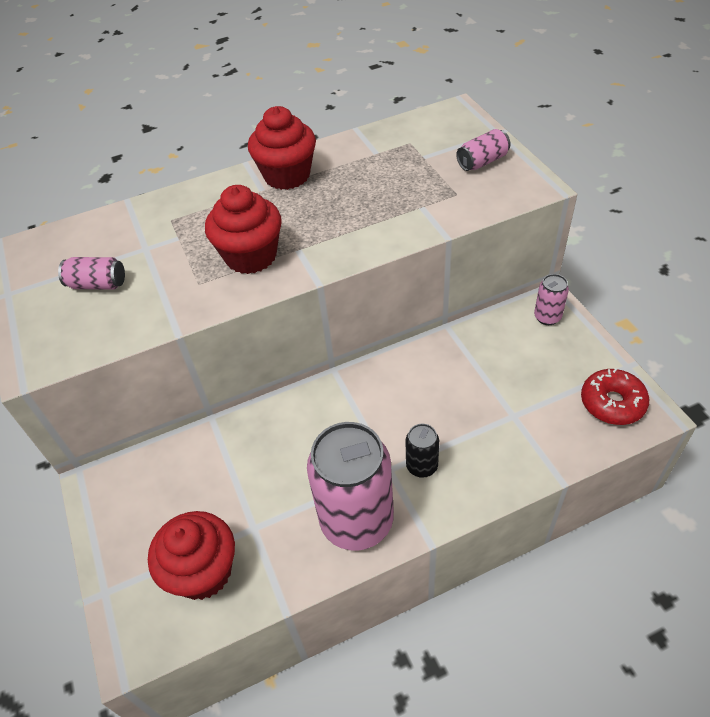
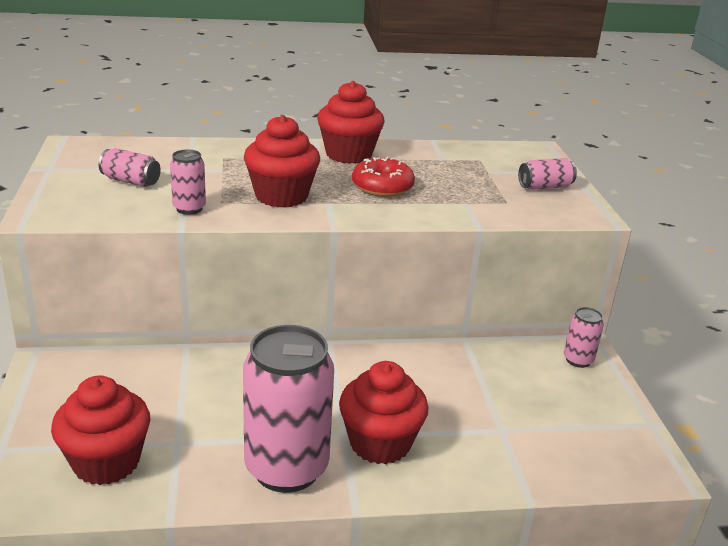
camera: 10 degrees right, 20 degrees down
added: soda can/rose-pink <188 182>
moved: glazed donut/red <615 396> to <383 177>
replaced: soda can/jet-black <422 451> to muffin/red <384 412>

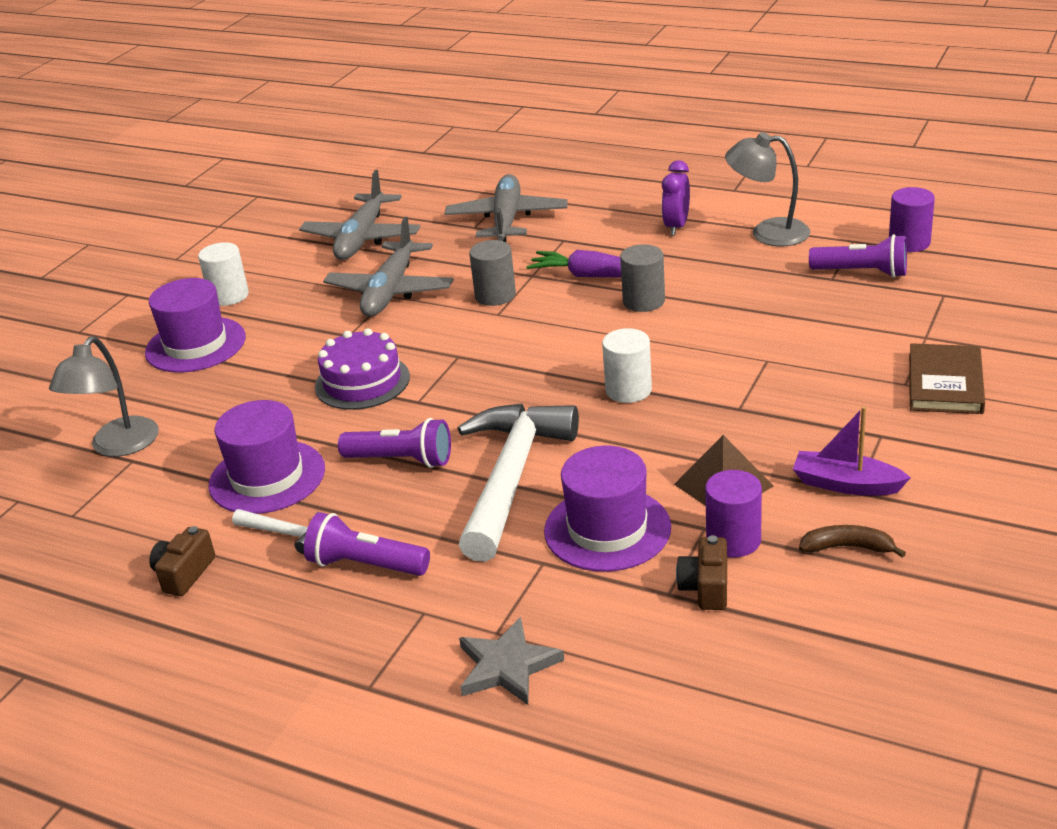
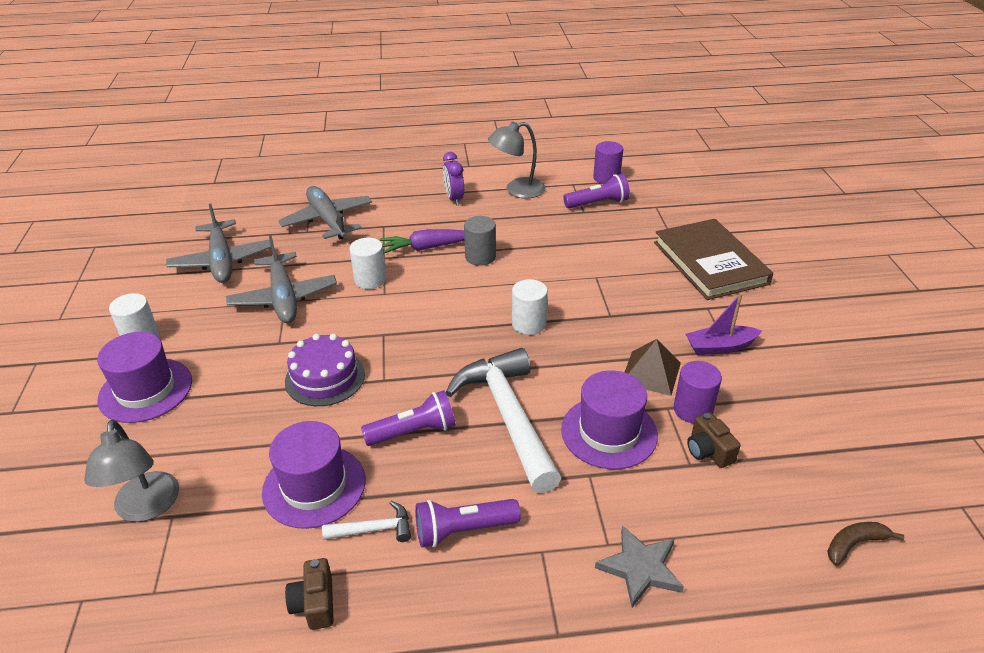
camera: 35 degrees left, 5 degrees up
moved: banana/brown <852 541> to <865 544>
recoloured: cylinder shape/grey <492 273> to cylinder shape/pure white <367 263>
resized: hardcover/brown <947 378> = <713 259> x1.57

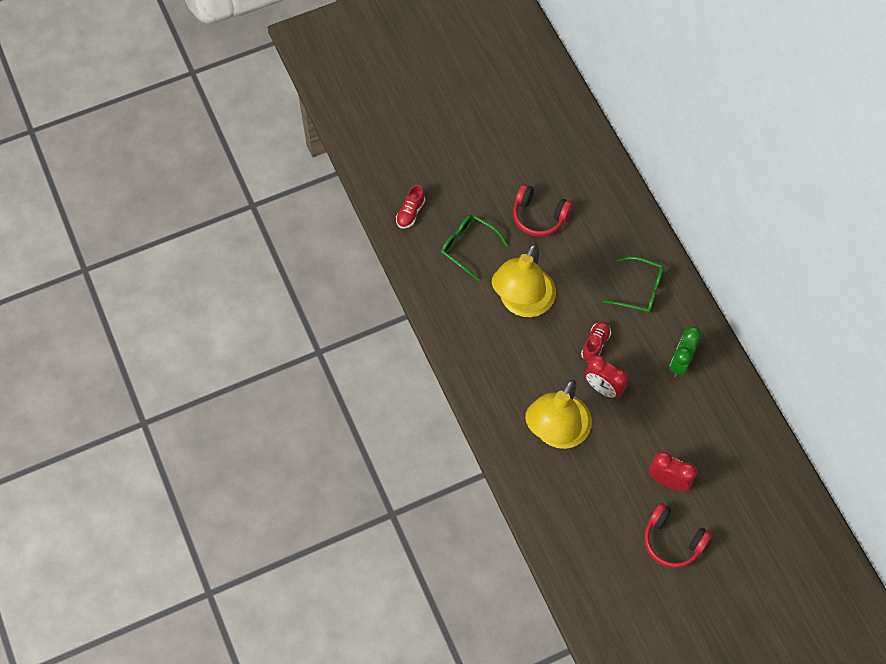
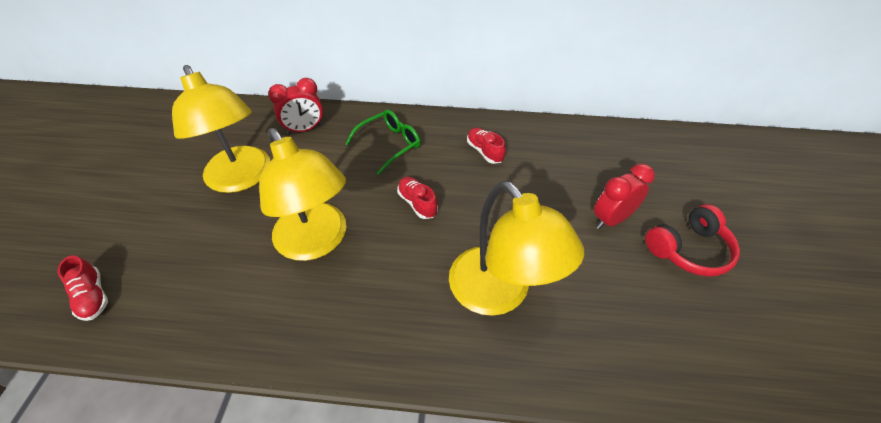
camera: 60 degrees left, 15 degrees down
removed: eyeglasses/green <474 248>
moved: clock/red <606 376> to <295 106>
replaced: headphones/red <543 210> to desk lamp/bright yellow <221 129>; clock/green <685 352> to shoe/red <486 146>

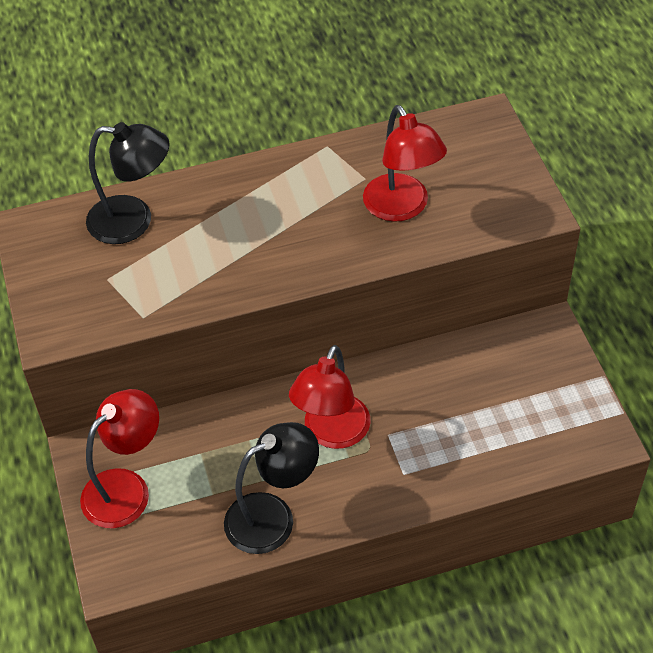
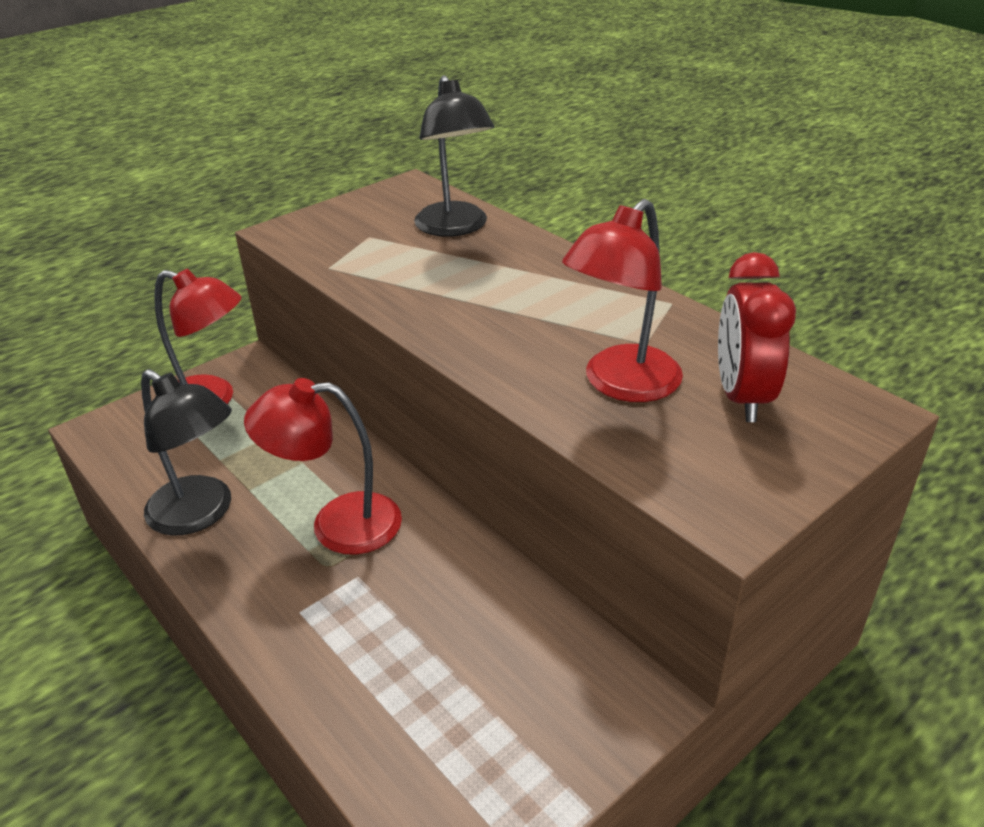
camera: 65 degrees right, 15 degrees down
added: clock/red <757 337>

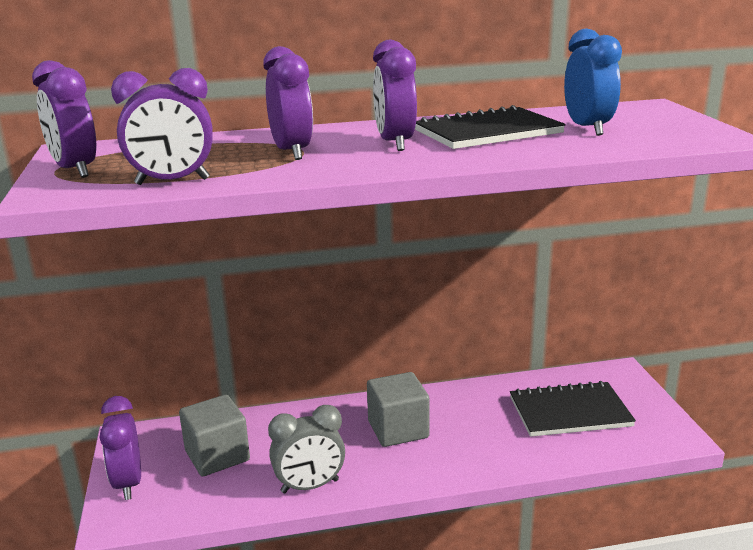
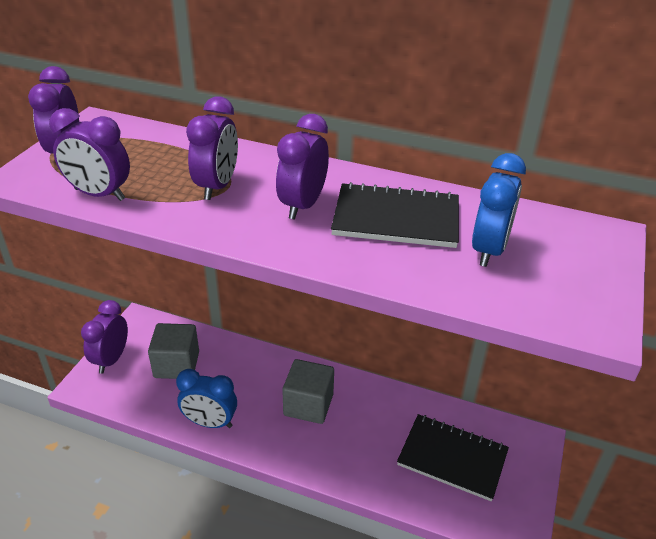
camera: 30 degrees right, 15 degrees up
recoloured: clock/grey <306 449> to clock/blue <206 398>

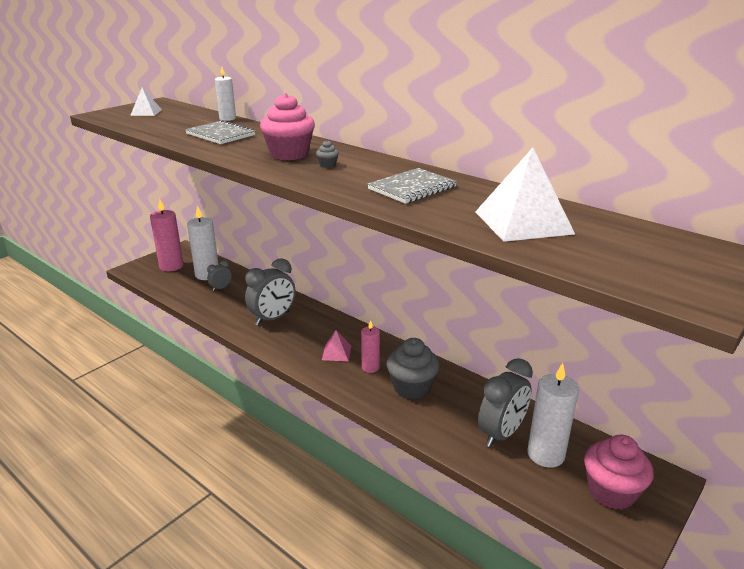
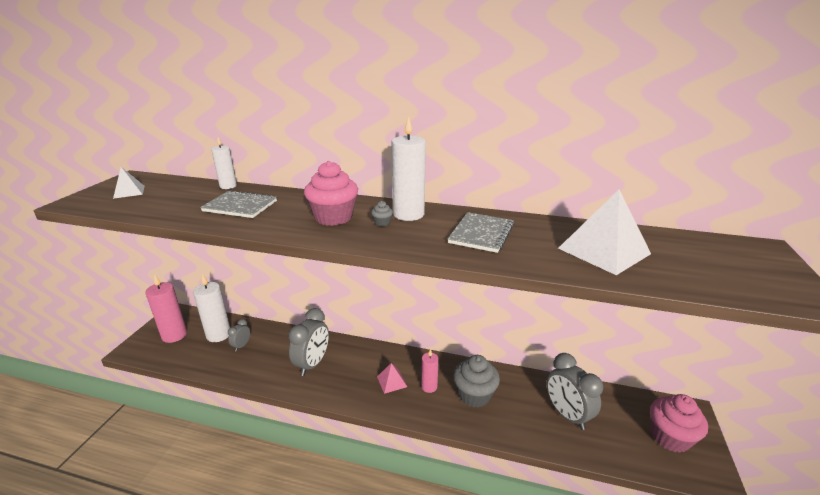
camera: 25 degrees left, 0 degrees up
moved: wax candle/pure white <553 415> to <408 168>
turned: clock/grey <505 402> = <575 391> 135 degrees clockwise

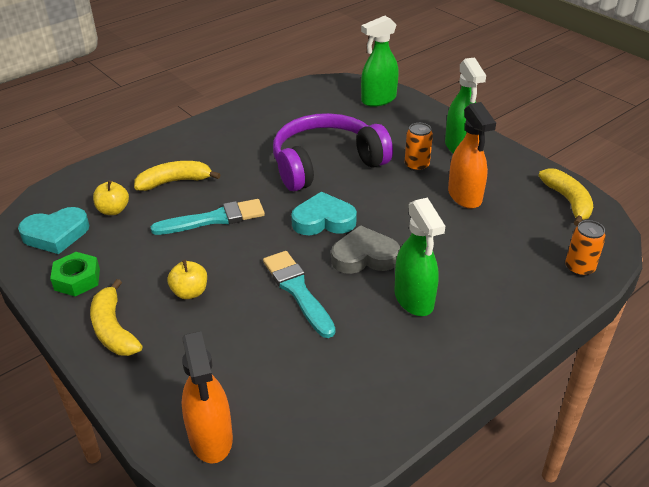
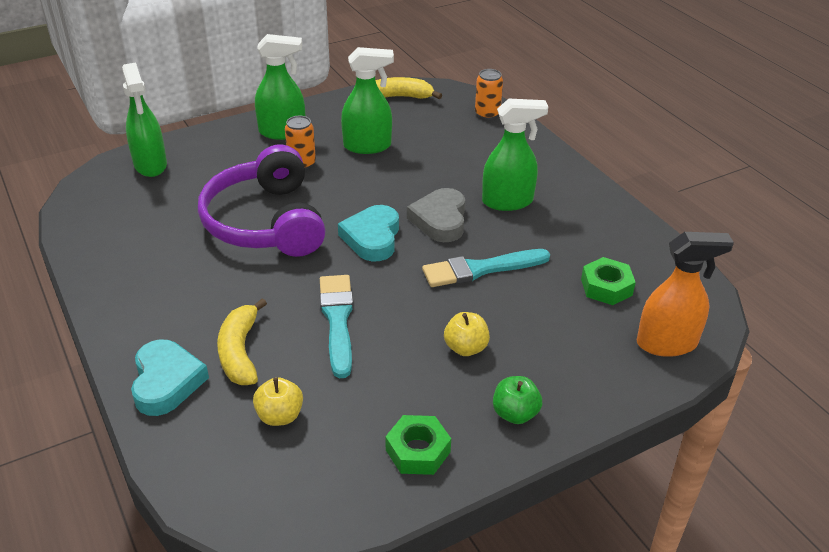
camera: 80 degrees left, 0 degrees up
added: nut/green <608 281>
moved: love heart/aqua <53 230> to <170 377>
replaced: banana/bright yellow <116 317> to apple fruit/green <517 400>
recoloured: sprayer/orange <472 155> to sprayer/green <367 100>

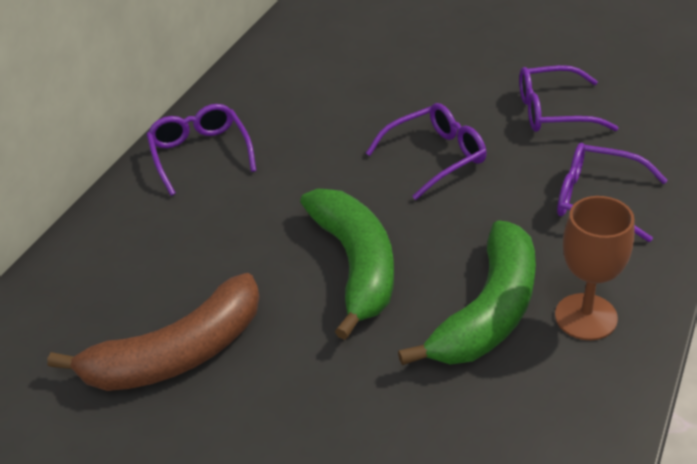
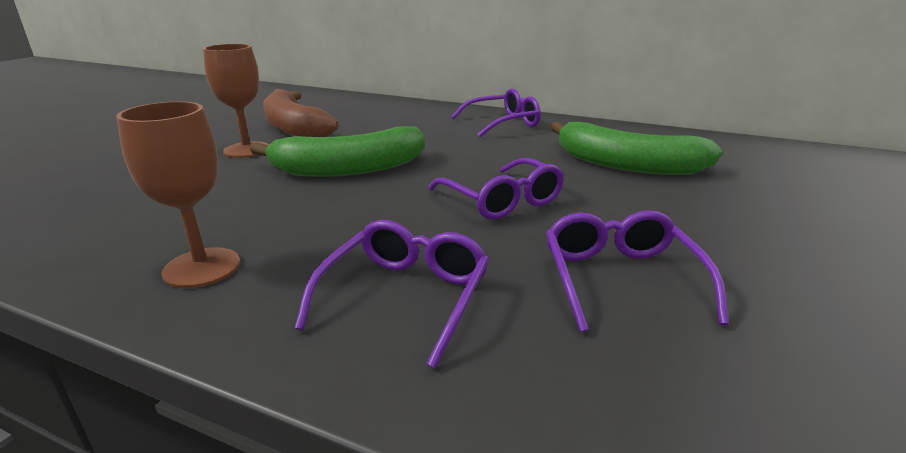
camera: 85 degrees right, 15 degrees down
added: goblet/brown <236 101>
moved: banana/green <467 292> to <636 148>

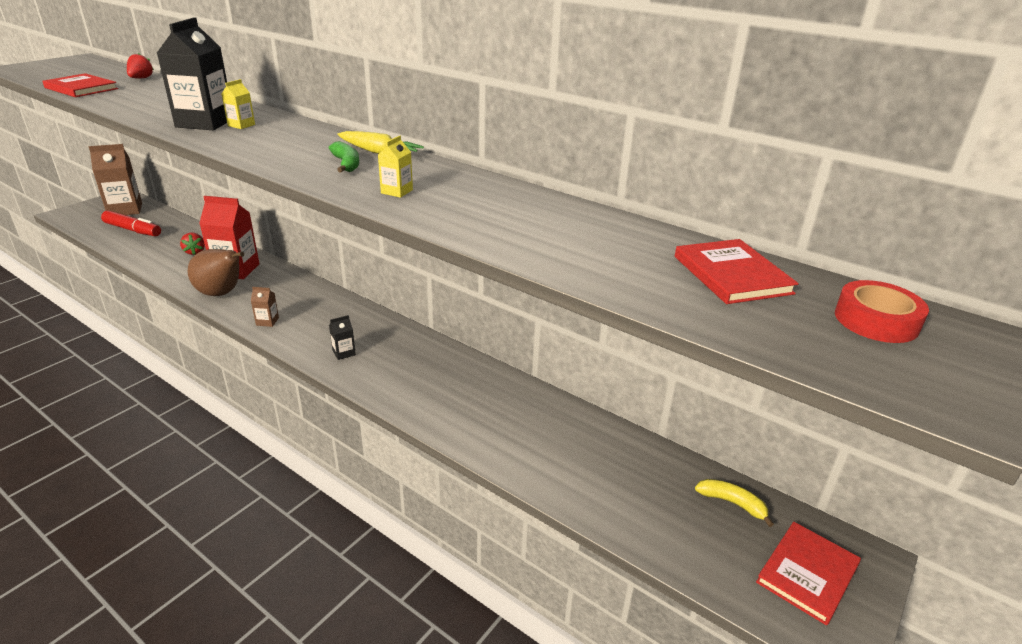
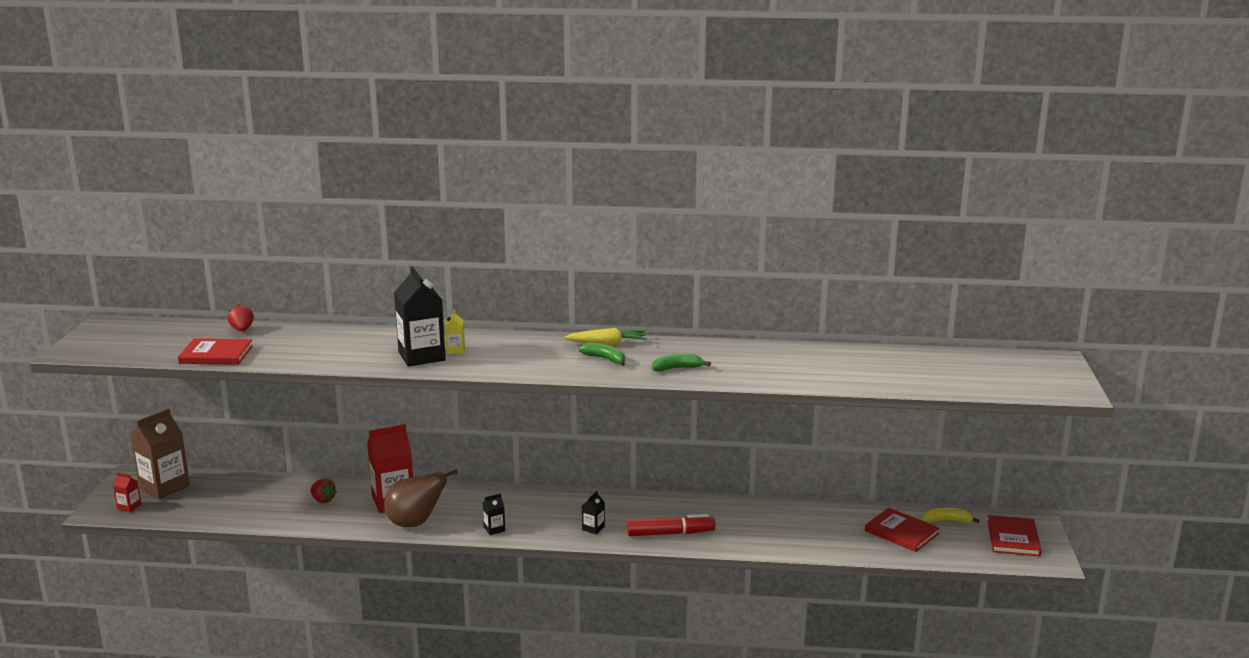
camera: 30 degrees left, 10 degrees down
removed: sticky tape/red <882 311>
added: milk carton/red <127 492>
moved: felt pen/red <131 223> to <671 525>; hardcover/red <737 271> to <902 530>
replaced: milk carton/bright yellow <395 166> to banana/green <681 362>
recoloured: milk carton/brown <265 307> to milk carton/jet-black <494 514>

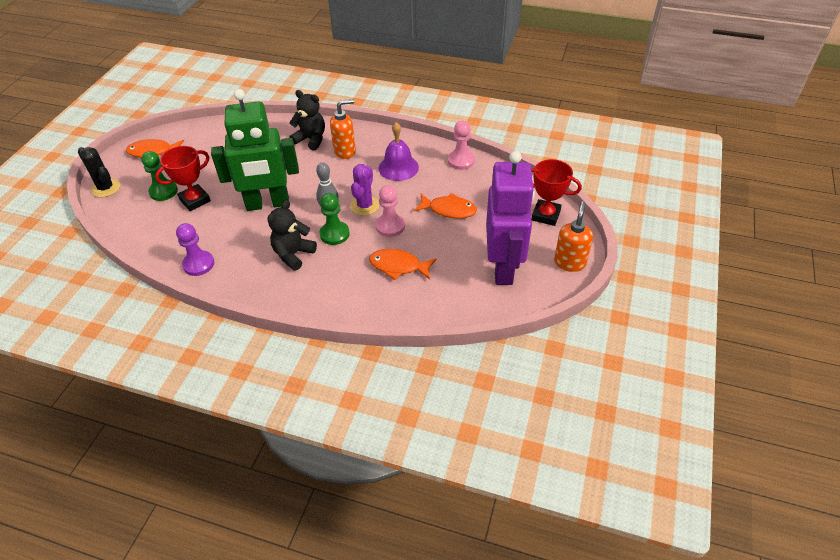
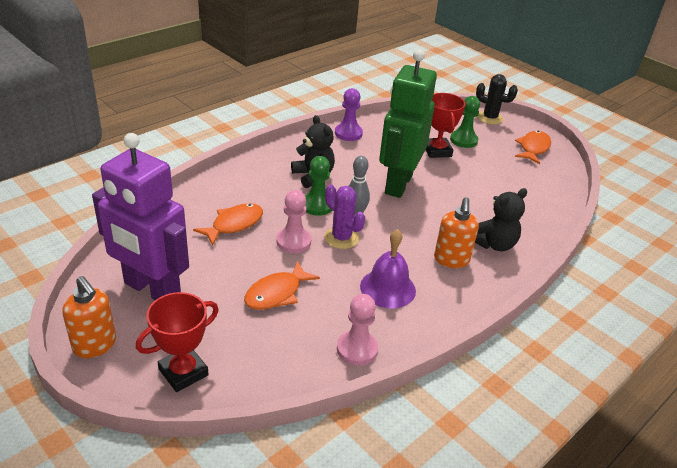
camera: 115 degrees right, 10 degrees down
turned: prickly plant/jet-black <99 172> = <497 99> 45 degrees clockwise

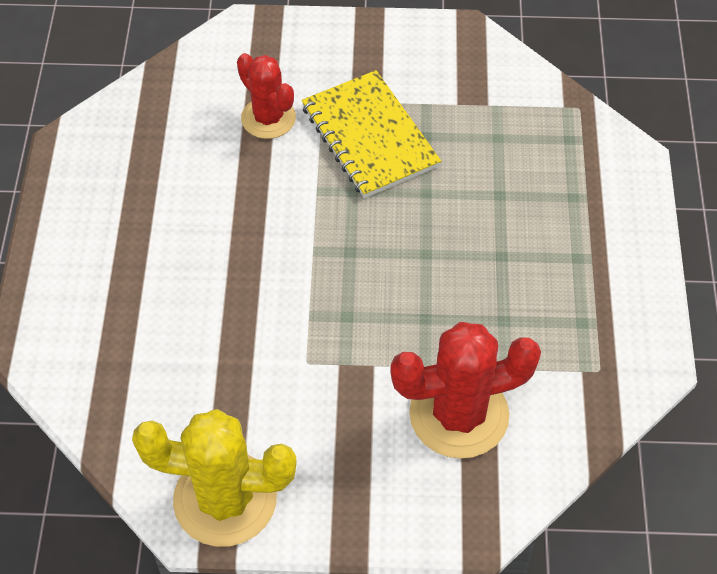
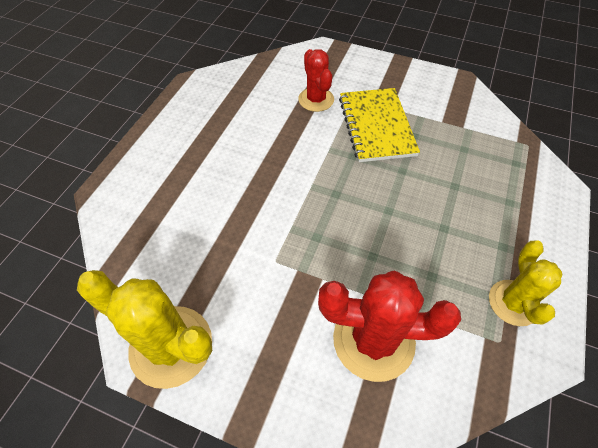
camera: 20 degrees right, 0 degrees up
added: prickly plant/bright yellow <525 283>

